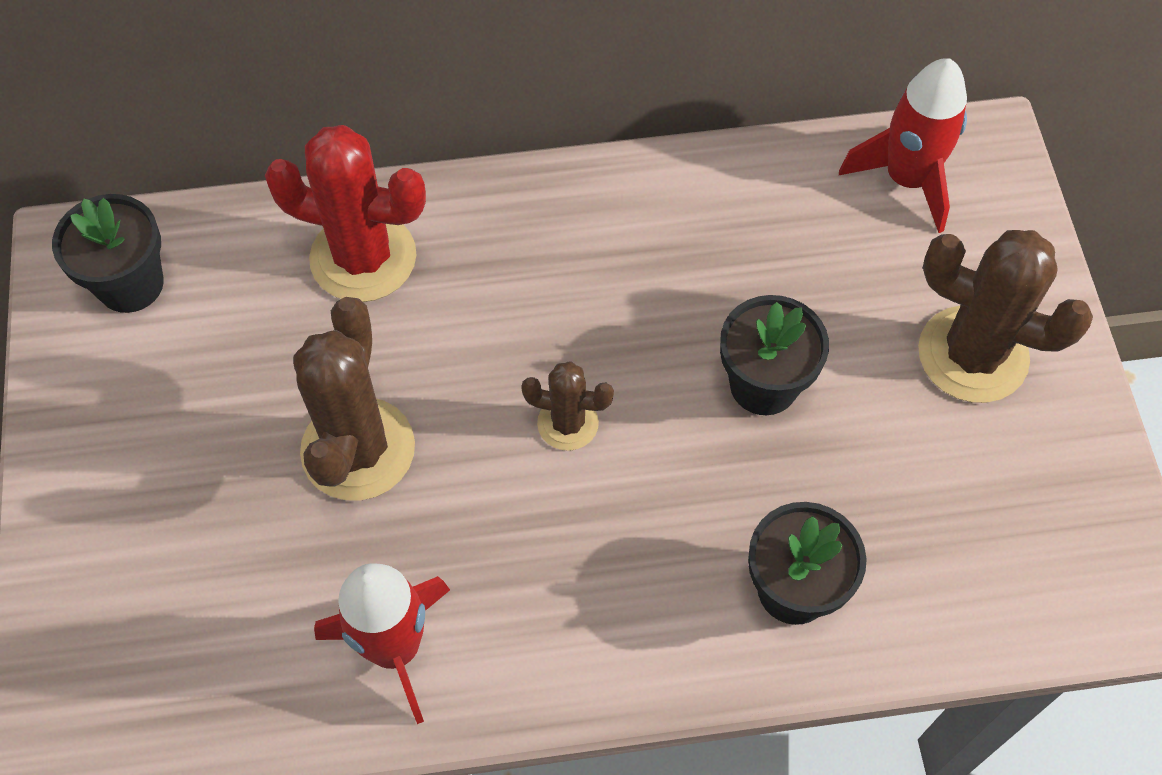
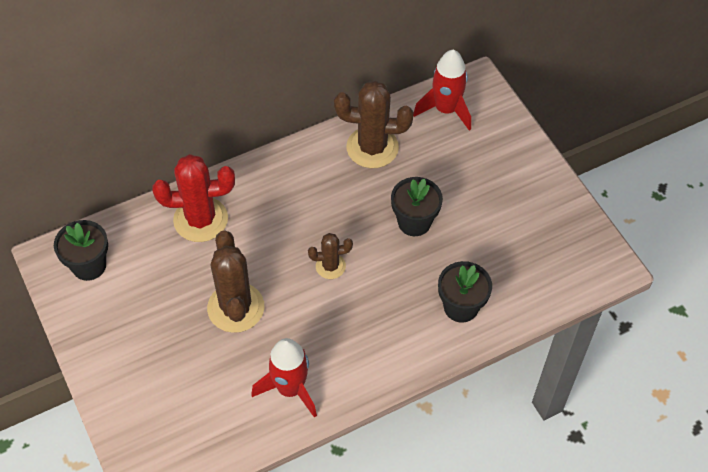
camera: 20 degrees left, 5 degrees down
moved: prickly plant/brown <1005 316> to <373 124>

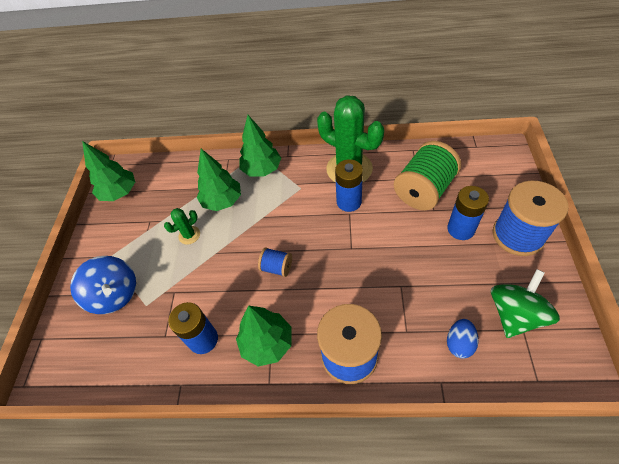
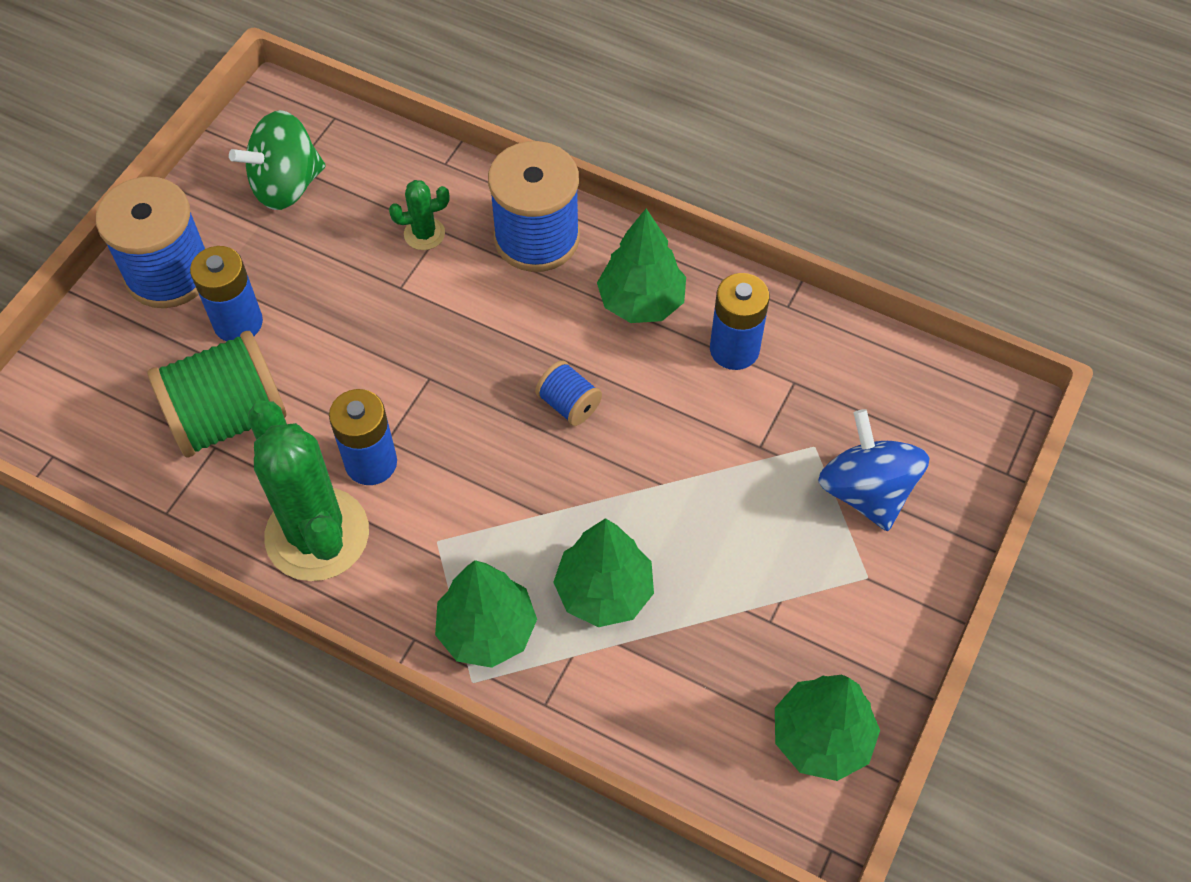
camera: 160 degrees left, 5 degrees up
removed: toy egg/blue <462 338>
moved: prickly plant/green <182 226> to <419 215>

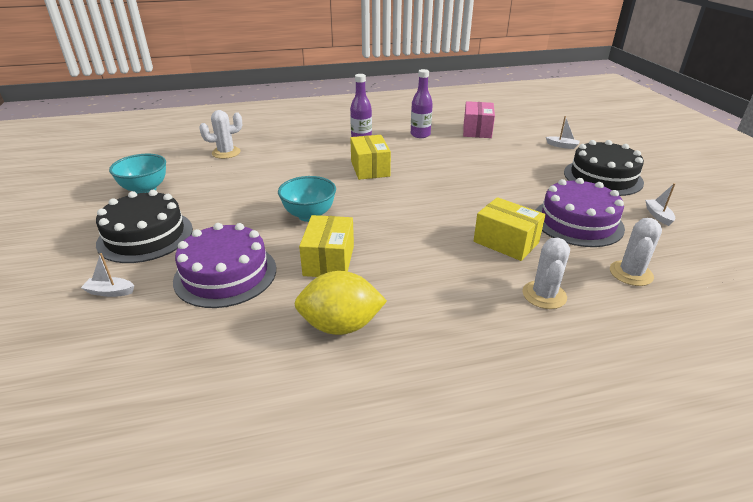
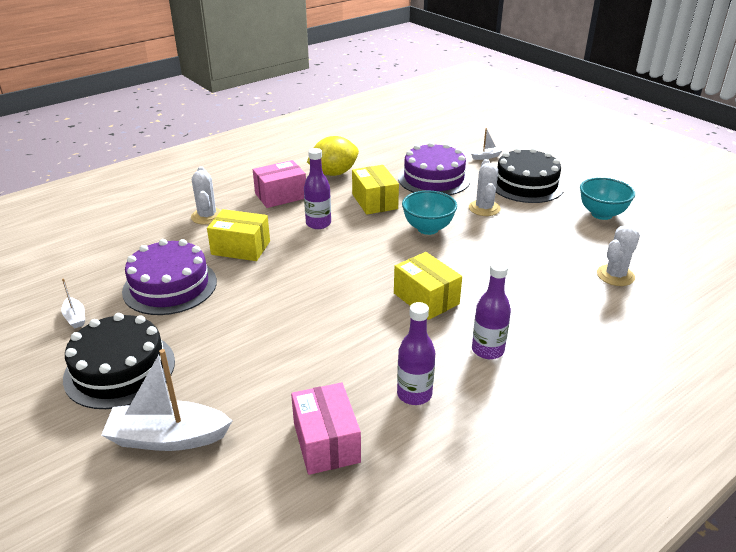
camera: 155 degrees right, 0 degrees up
added: package/rose-pink <279 184>; drink bottle/royal purple <317 188>
moved: prickly plant/pure white <636 252> to <485 187>
resized: sailboat/pure white <563 132> = <166 400> x2.12

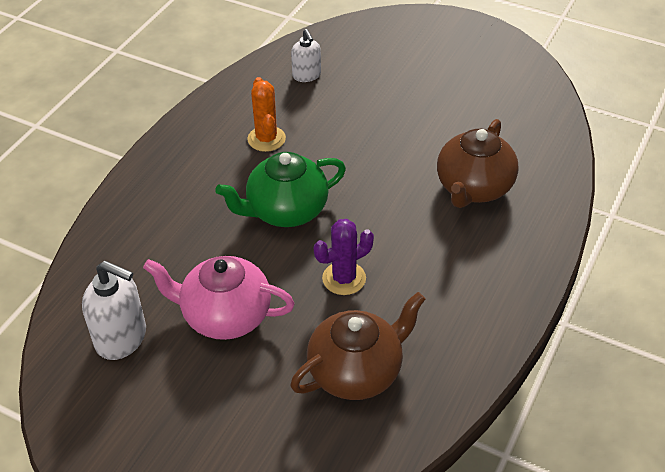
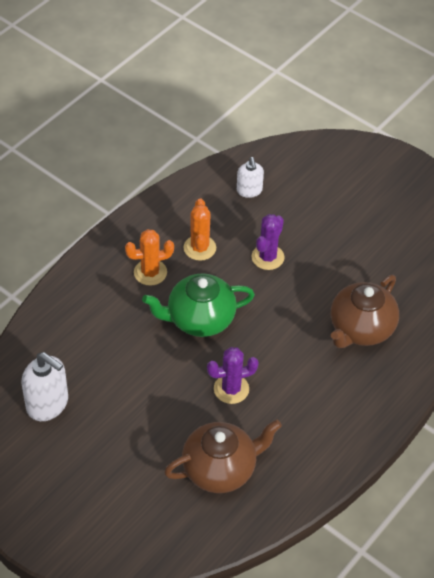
camera: 10 degrees right, 5 degrees up
removed: tea pot/rose-pink <219 298>
added: prickly plant/orange <149 257>; prickly plant/royal purple <268 242>

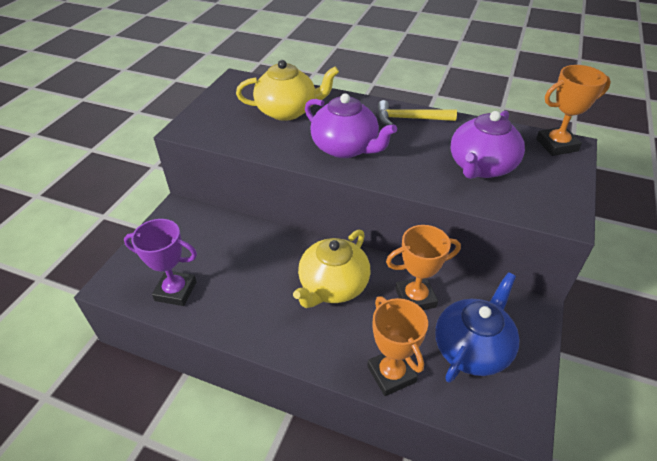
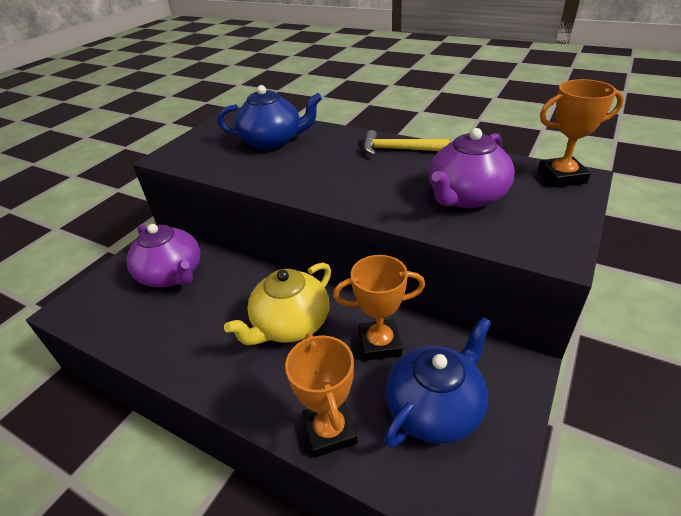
camera: 10 degrees right, 5 degrees down
removed: award cup/royal purple <160 262>
moved: tea pot/royal purple <351 125> to <163 255>
recoloured: tea pot/bright yellow <287 90> to tea pot/blue <269 117>

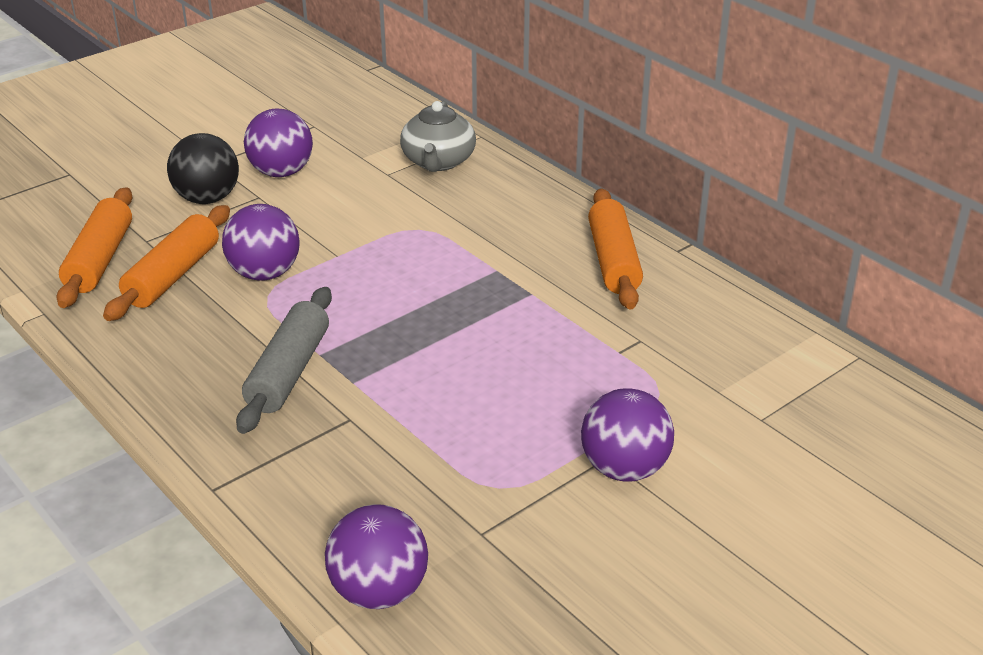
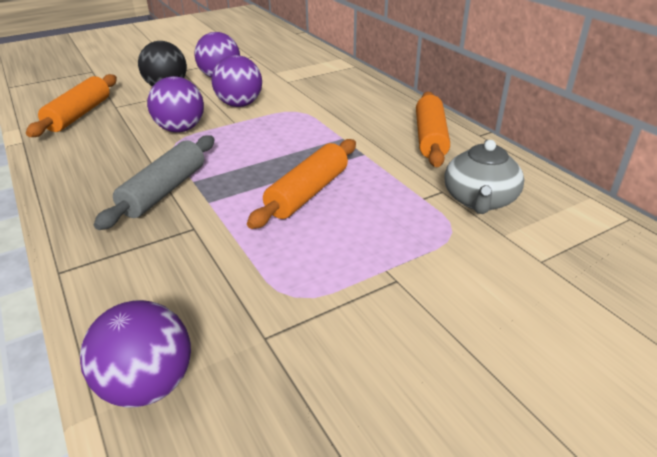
camera: 10 degrees right, 0 degrees up
moved: dough roller/orange <166 263> to <301 184>; tea pot/grey <438 136> to <484 177>; sphere/royal purple <627 435> to <237 81>

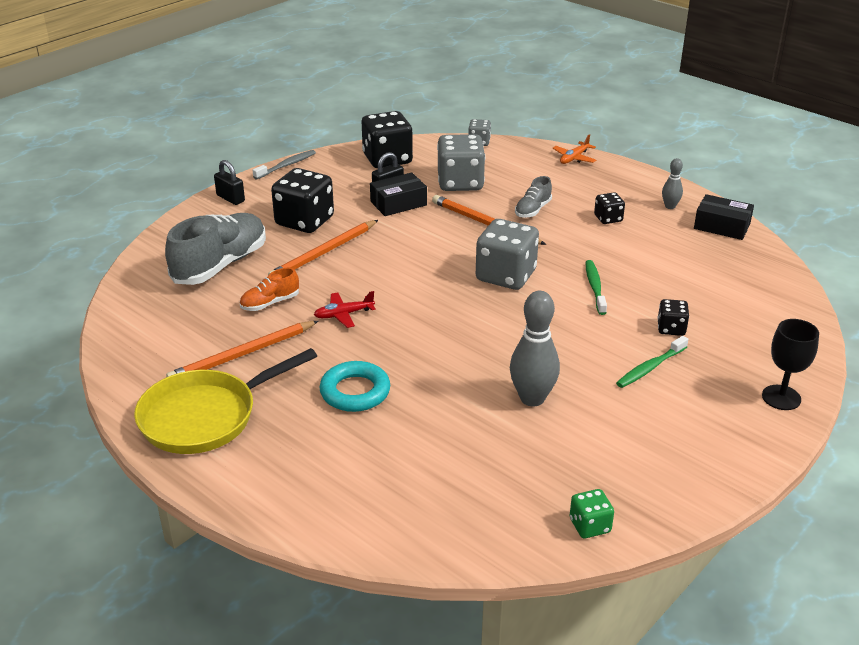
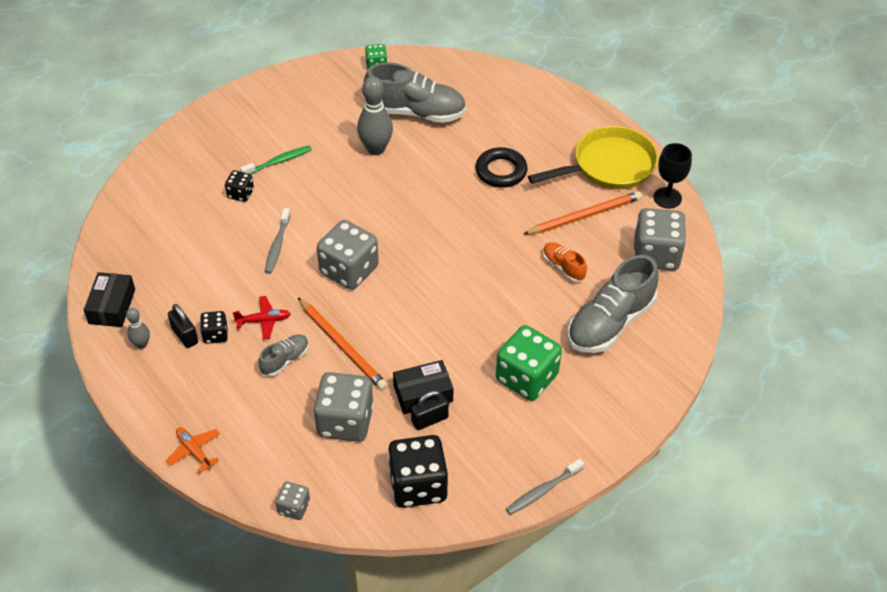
camera: 170 degrees left, 15 degrees up
removed: wooden pencil/orange <323 248>
added: shoe/grey <415 92>; die/grey <660 239>
moved: padlock/jet-black <229 182> to <183 326>; plane/red <345 309> to <262 318>; goblet/jet-black <790 364> to <673 176>
recoloured: die/jet-black <302 200> to die/green <529 363>; hoop/aqua <354 386> to hoop/jet-black <501 167>; dental brush/green <596 287> to dental brush/grey <278 241>
turned: shoe/orange <269 289> = <565 262> 105 degrees counterclockwise; plane/orange <574 149> = <193 450> 90 degrees counterclockwise; package/jet-black <724 217> = <109 299> 60 degrees clockwise

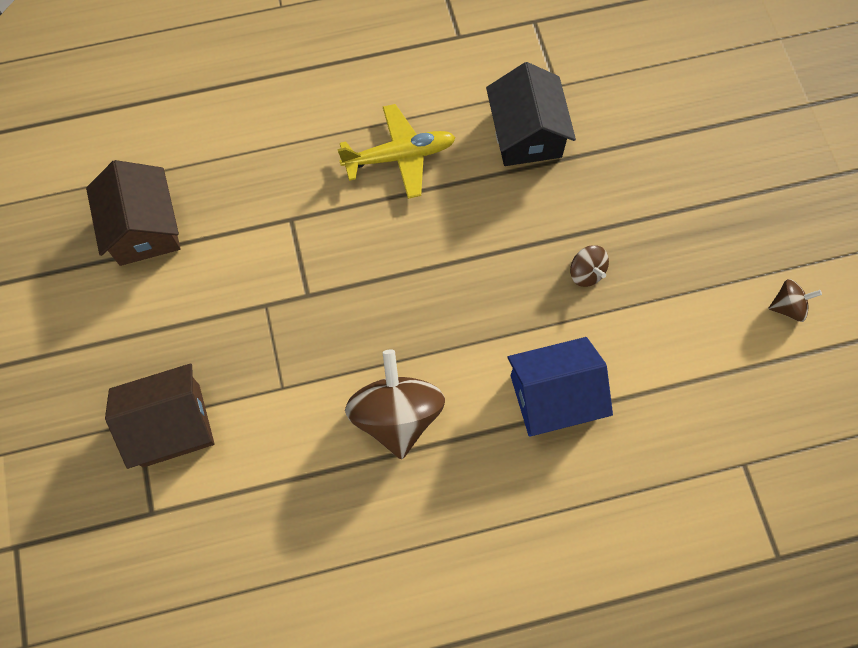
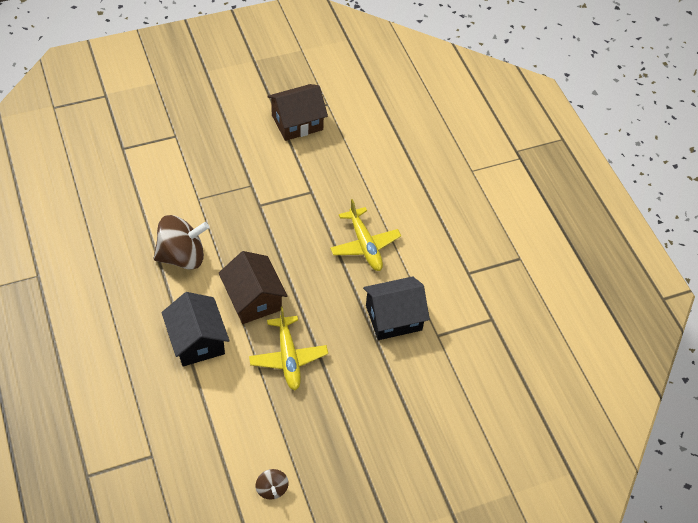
camera: 80 degrees right, 15 degrees down
moved: cottage/brown <159 416> to <253 287>
replaced: toy top/brown <589 266> to plane/bright yellow <288 348>
recoloured: cottage/blue <560 387> to cottage/jet-black <195 329>

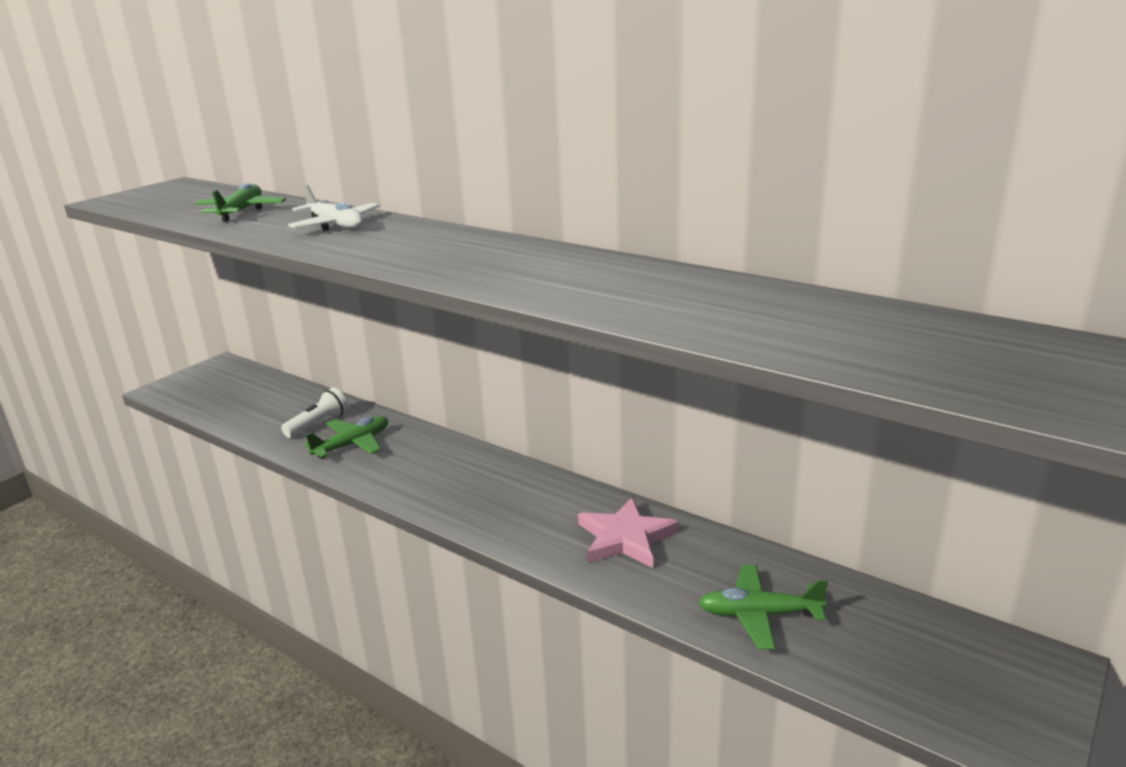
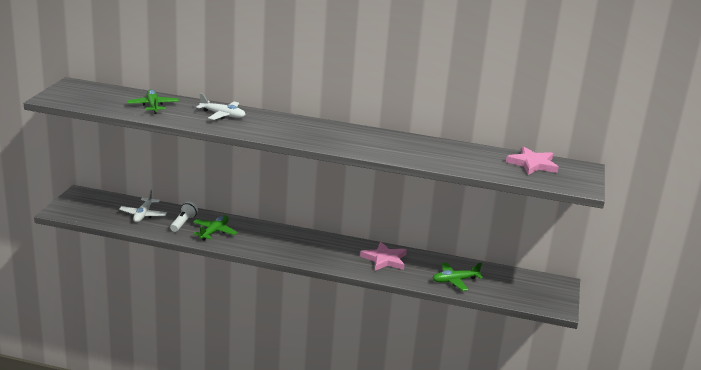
camera: 25 degrees left, 0 degrees up
added: plane/pure white <143 206>; star shape/rose-pink <532 161>

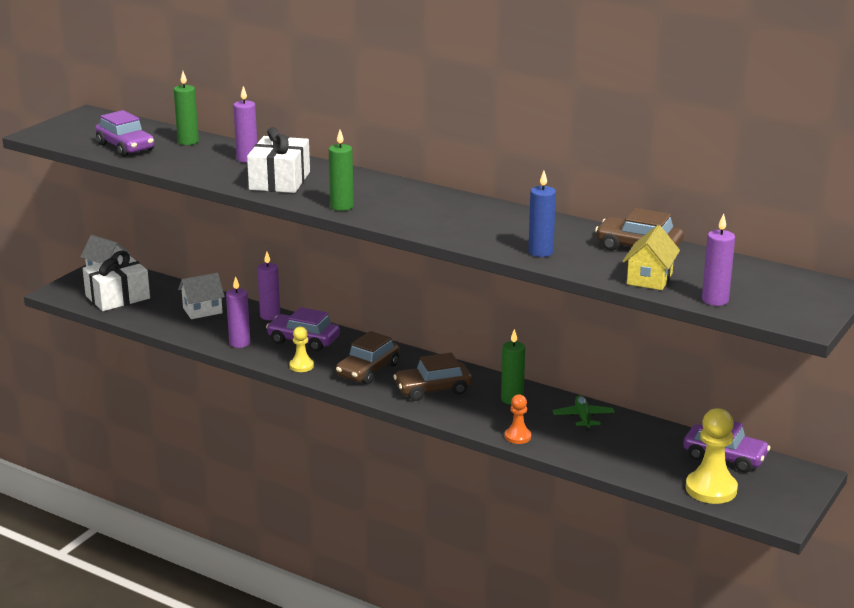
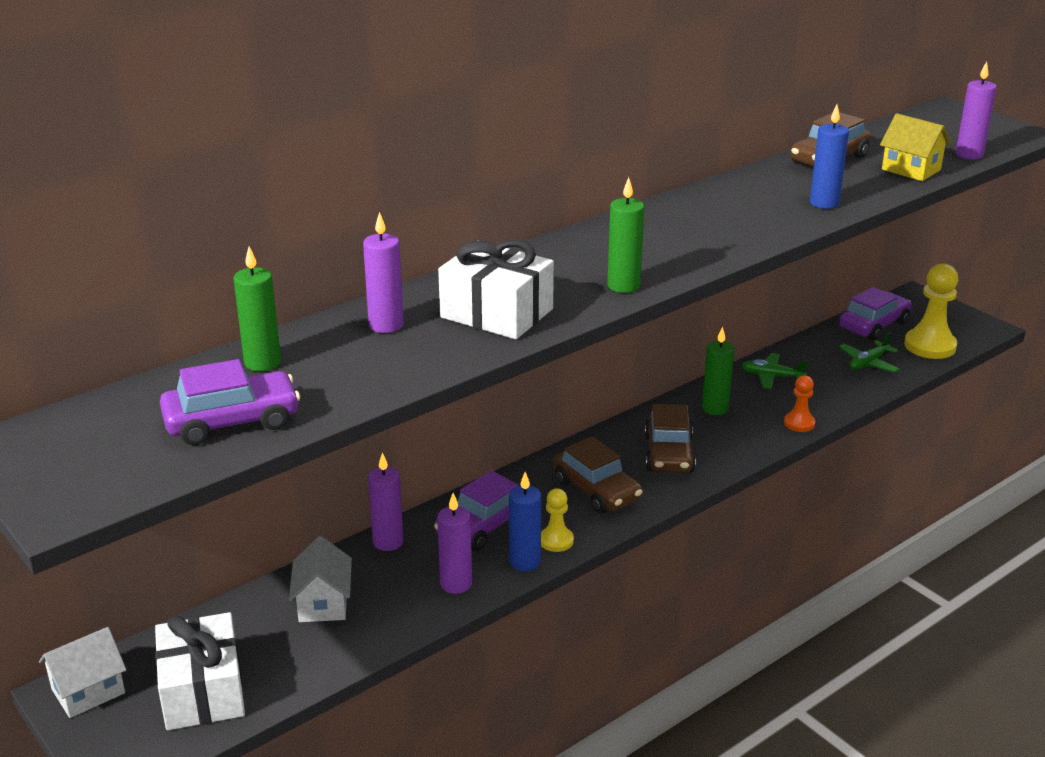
camera: 70 degrees left, 5 degrees up
added: wax candle/blue <525 521>; plane/green <869 352>

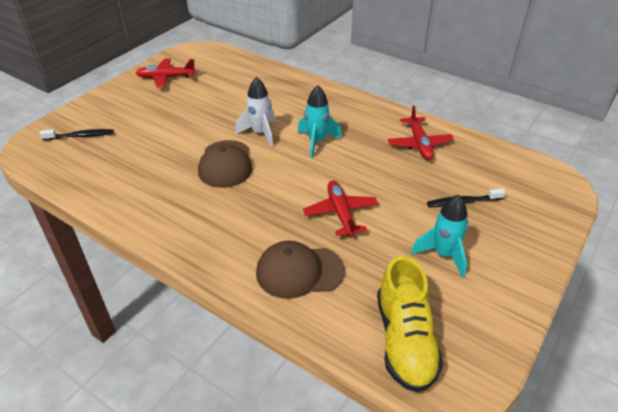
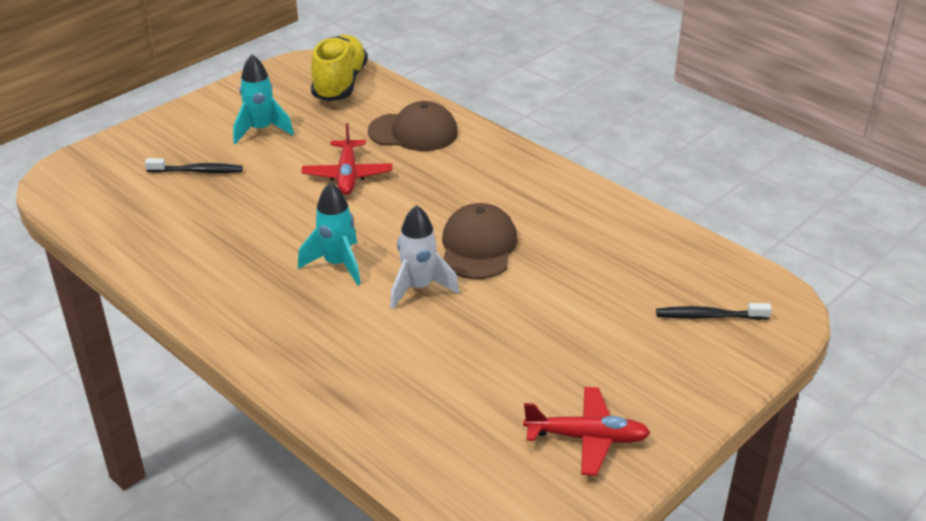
camera: 170 degrees left, 5 degrees down
removed: plane/red <421 132>

